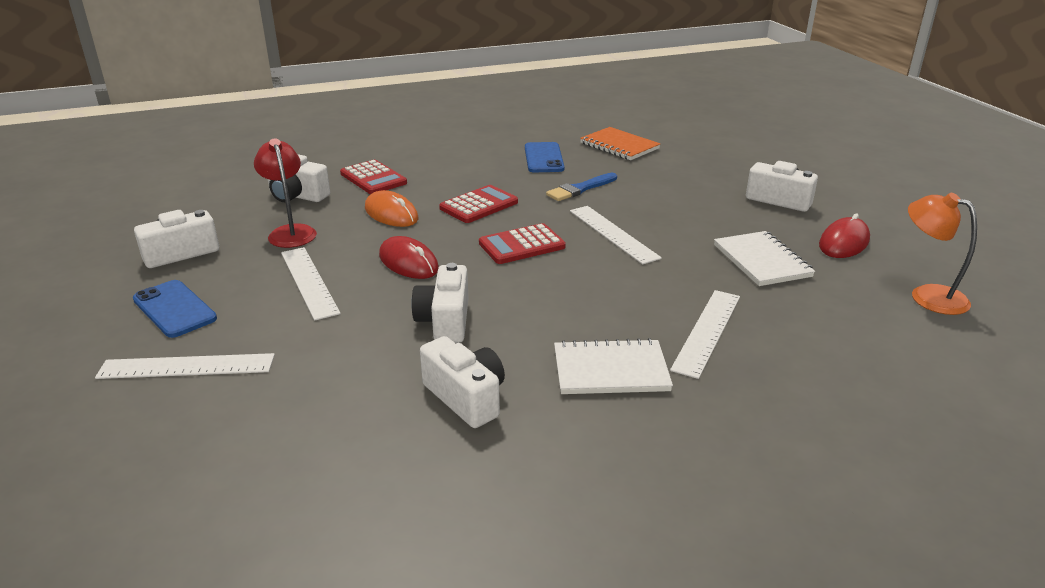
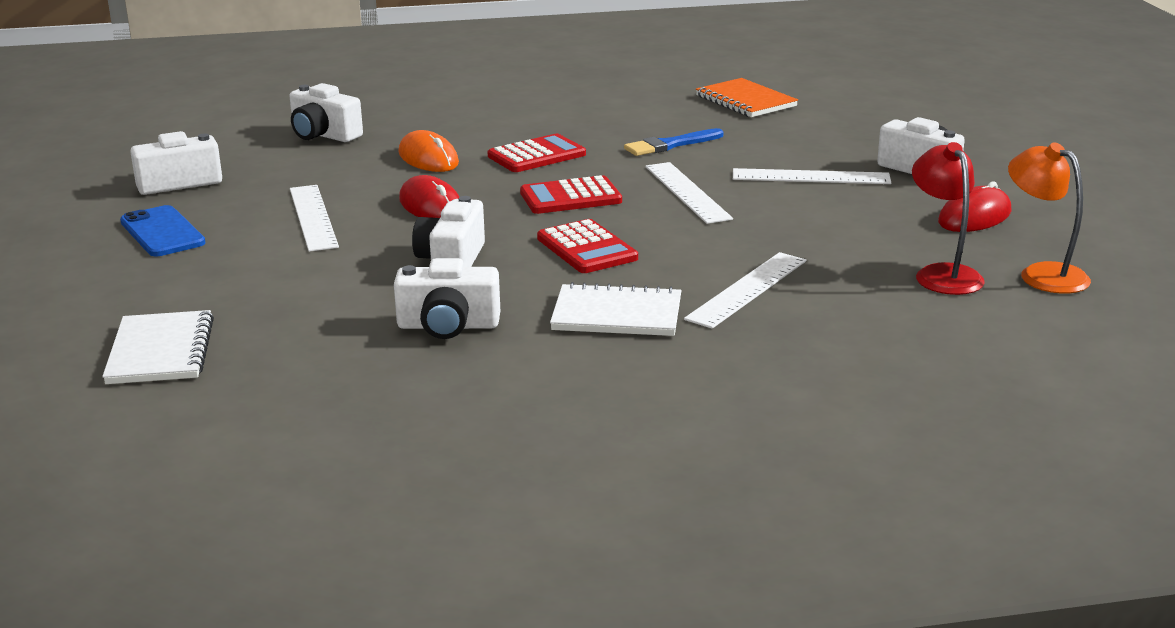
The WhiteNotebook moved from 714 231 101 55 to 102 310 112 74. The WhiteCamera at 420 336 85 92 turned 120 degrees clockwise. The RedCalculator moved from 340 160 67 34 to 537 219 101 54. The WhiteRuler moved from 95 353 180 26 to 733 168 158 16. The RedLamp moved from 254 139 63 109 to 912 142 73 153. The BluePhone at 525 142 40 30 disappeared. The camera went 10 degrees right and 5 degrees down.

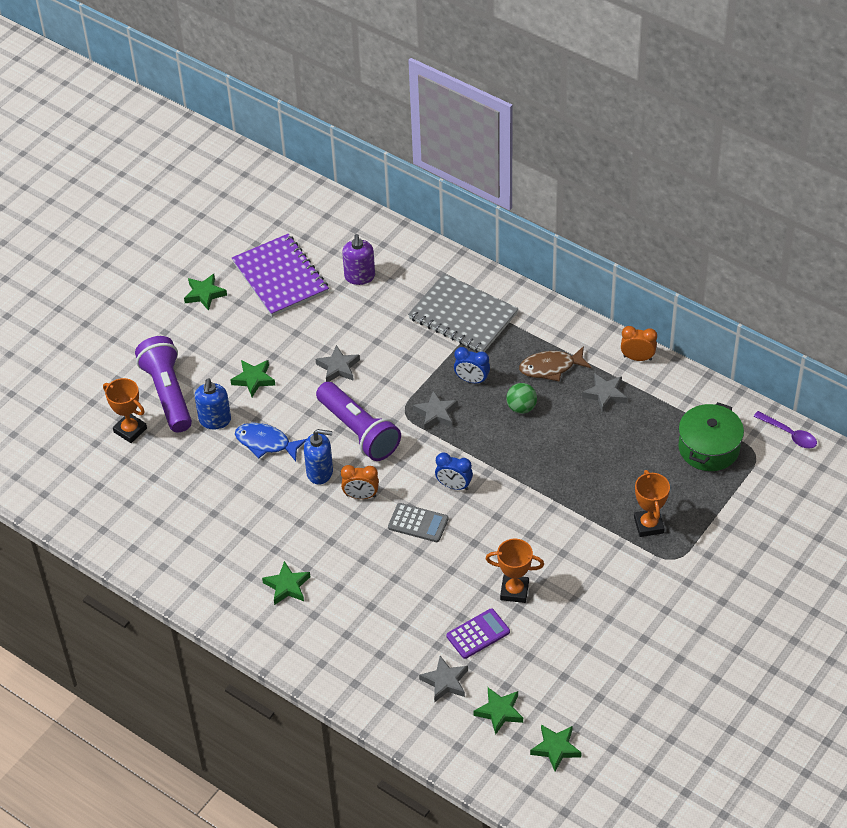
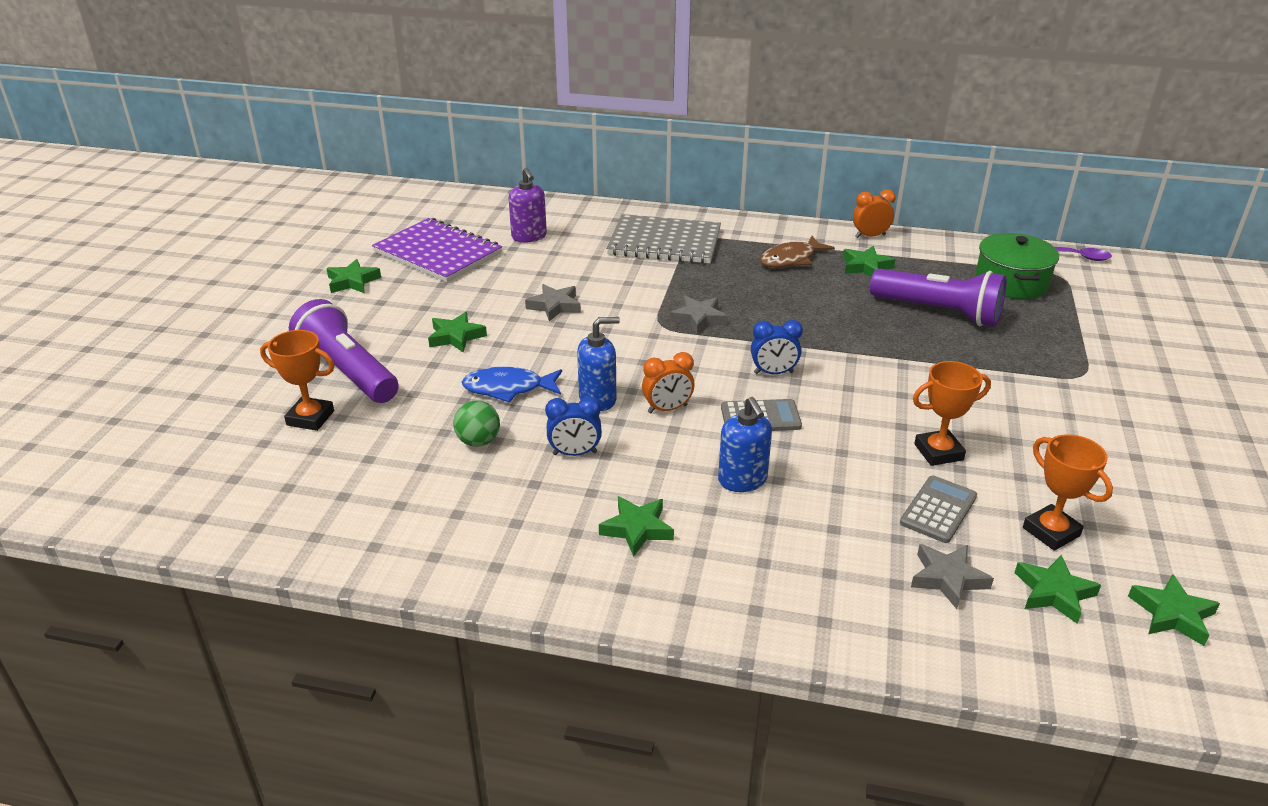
The GreenBall moved from 506 383 31 31 to 453 401 47 46. The BlueClock moved from 454 347 36 37 to 545 397 57 59. The BlueSoapDispenser moved from 195 378 36 51 to 718 397 54 95. The GreyStar at 582 373 45 40 became the GreenStar at 843 246 52 31. The PurpleFlashlight moved from 316 382 85 79 to 870 269 137 57. The PurpleCalculator at 447 608 63 51 became the GreyCalculator at 900 475 77 68. The OrangeTrophy moved from 634 470 36 67 to 1023 434 90 117. The camera went 25 degrees left and 15 degrees down.

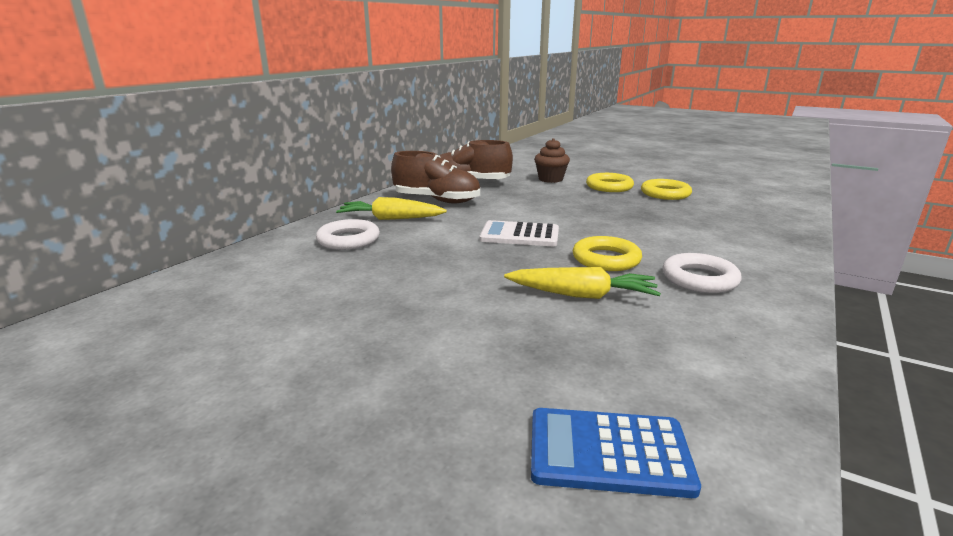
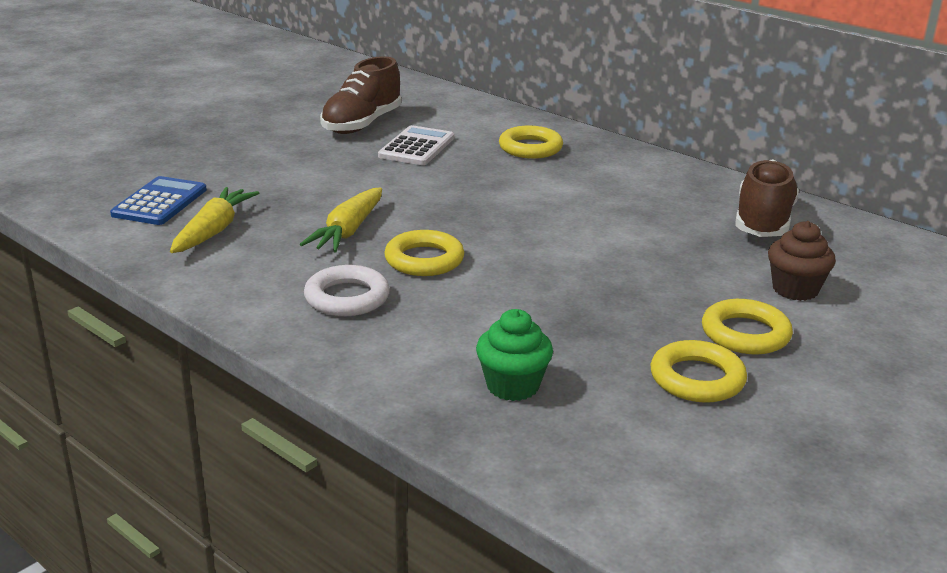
The YellowCarrot moved from 336 197 111 23 to 170 187 89 66. The BrownShoe moved from 391 151 89 53 to 320 56 82 78. The WhiteCalculator moved from 480 220 79 26 to 378 125 76 40. The GreenCupcake at 476 309 77 92 appeared. The WhiteRing at 316 219 64 31 became the YellowRing at 499 126 64 33. The camera went 100 degrees right and 5 degrees up.

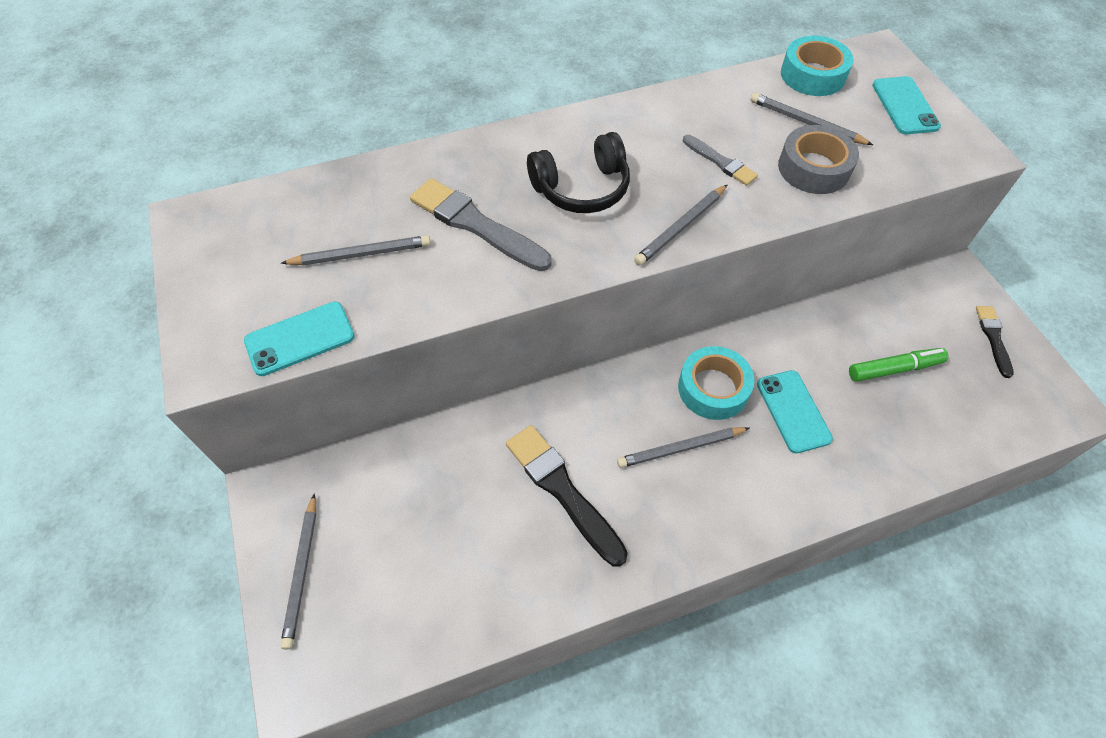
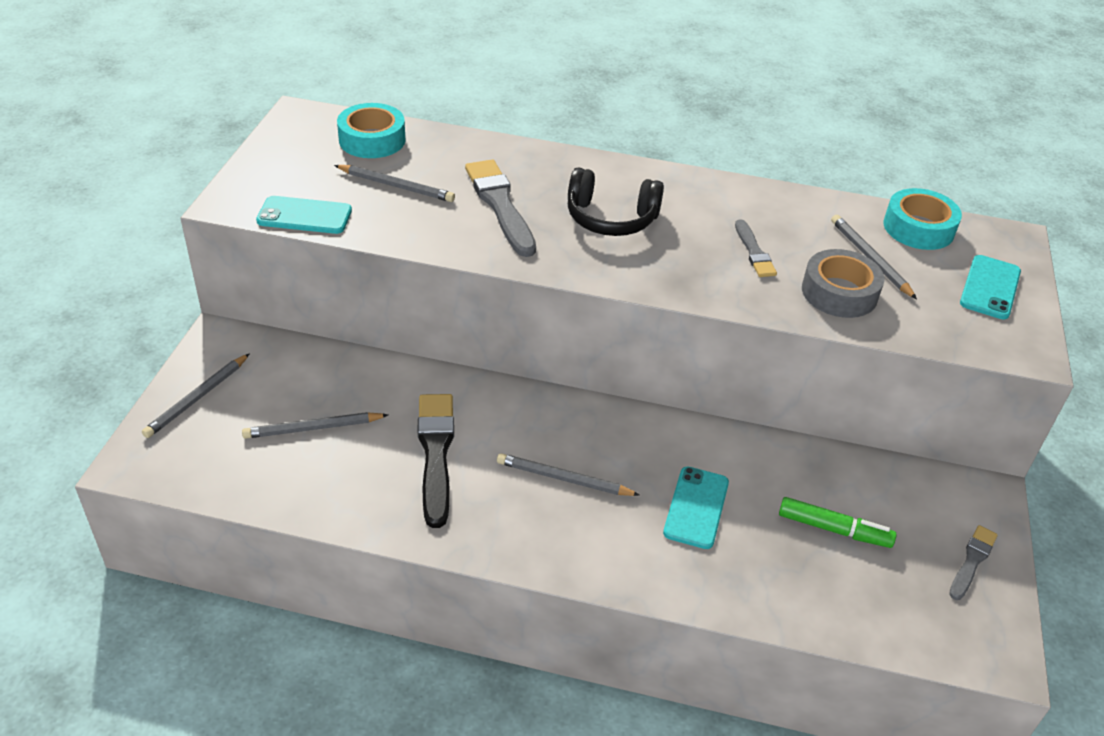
The GreyPencil moved from 634 184 94 82 to 242 412 146 27. The TurquoiseTape moved from 678 346 76 74 to 337 103 69 55. The BlackBrush at 976 306 38 72 became the GreyBrush at 949 525 49 75. The camera went 30 degrees right and 15 degrees down.

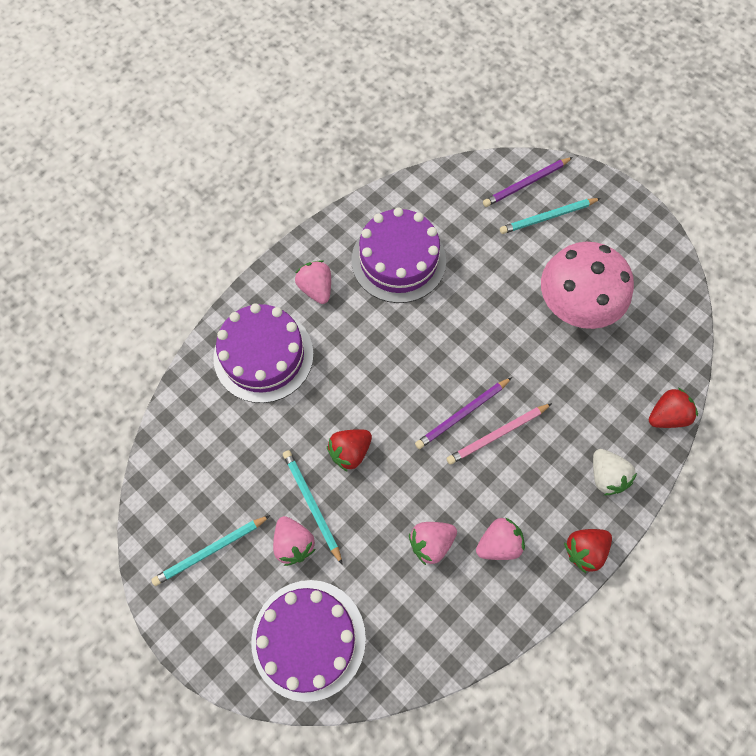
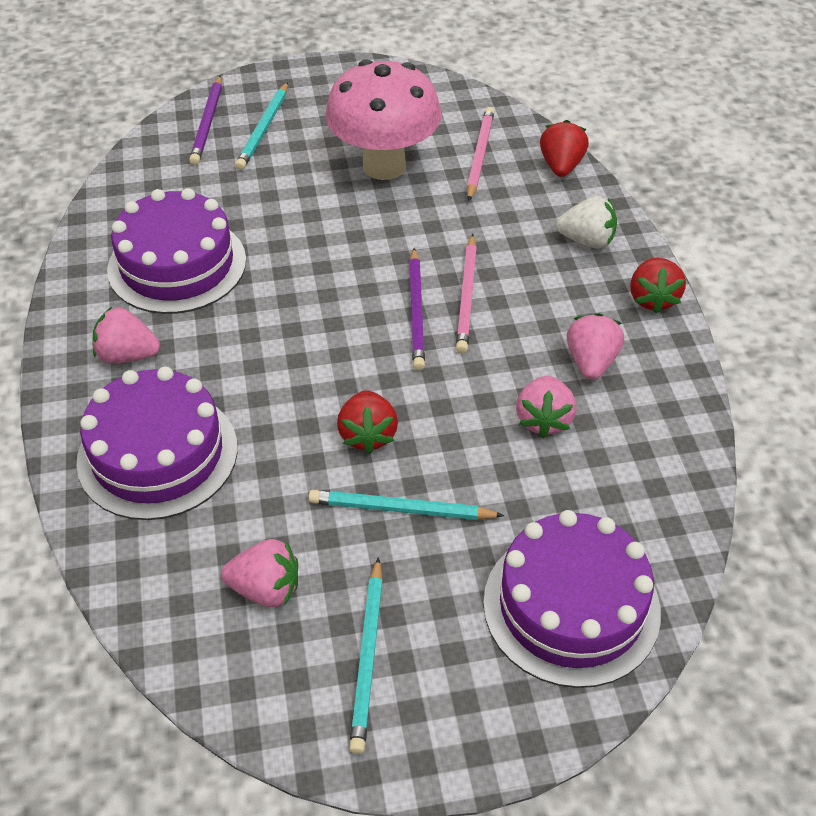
The PinkStrawberry moved from 273 516 43 50 to 221 539 77 68. The PinkPencil at 467 107 28 94 appeared. The camera went 55 degrees left and 20 degrees down.

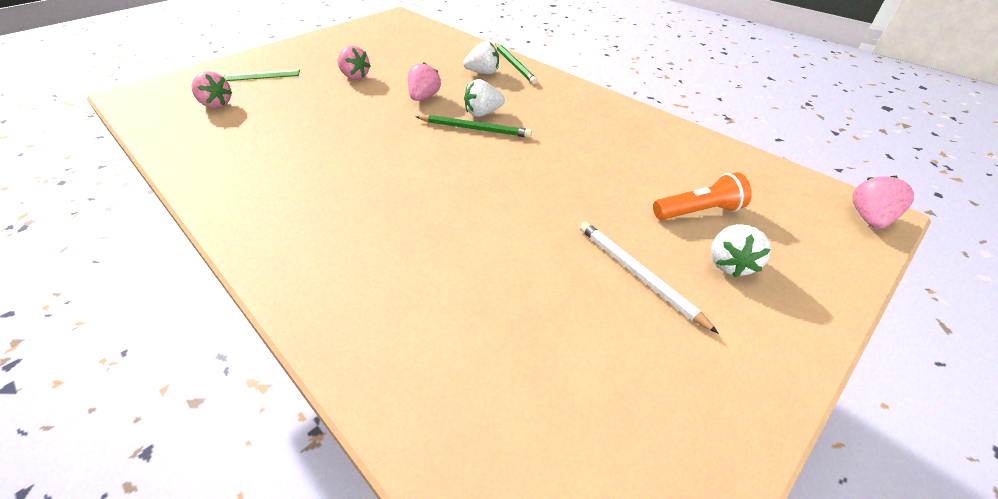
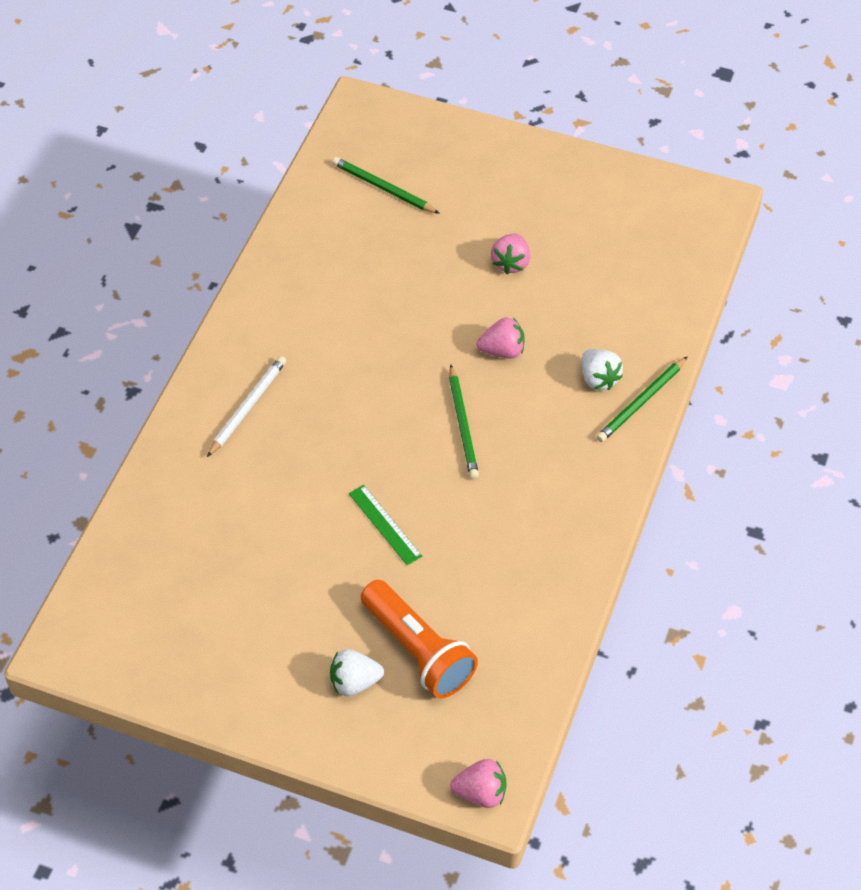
The WhitePencil moved from 580 222 139 112 to 207 356 79 101. The PinkStrawberry at 191 71 41 37 was replaced by the GreenPencil at 332 157 108 57. The GreenRuler moved from 224 70 76 11 to 349 485 73 80. The OrangeFlashlight at 653 172 99 48 changed to 1.56 times the size. The WhiteStrawberry at 464 79 41 38 disappeared. The camera went 65 degrees right and 10 degrees up.

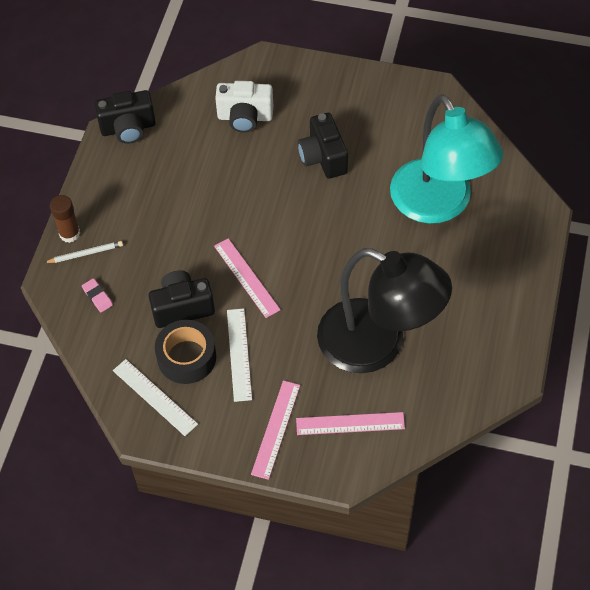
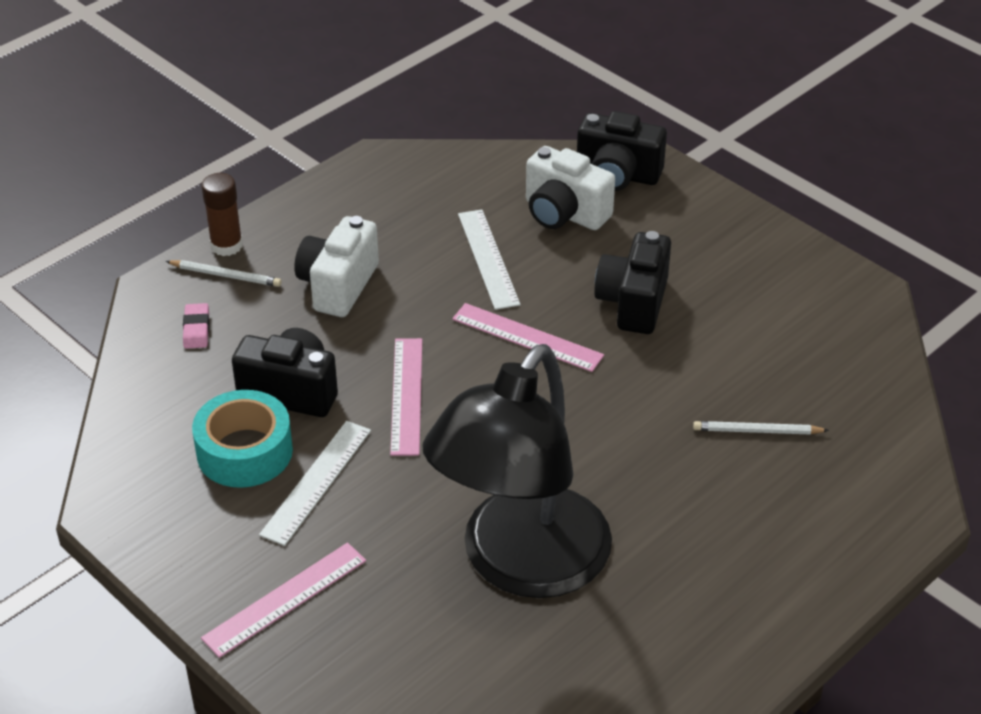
The BlackTape at 155 320 61 64 became the TurquoiseTape at 192 390 101 98. The WhiteCamera at 294 216 85 101 appeared. The BlackLamp at 317 248 135 125 turned 60 degrees clockwise. The PinkRuler moved from 296 412 109 23 to 452 303 152 69. The WhiteRuler moved from 113 359 85 77 to 458 209 62 101. The BlackCamera moved from 94 90 62 54 to 577 111 90 80. The TurquoiseLamp at 390 94 113 130 was replaced by the WhitePencil at 693 421 136 14. The camera went 30 degrees right and 15 degrees down.

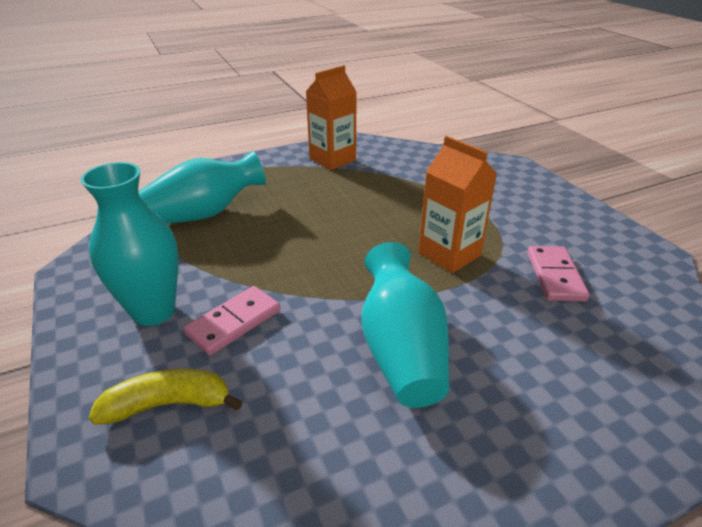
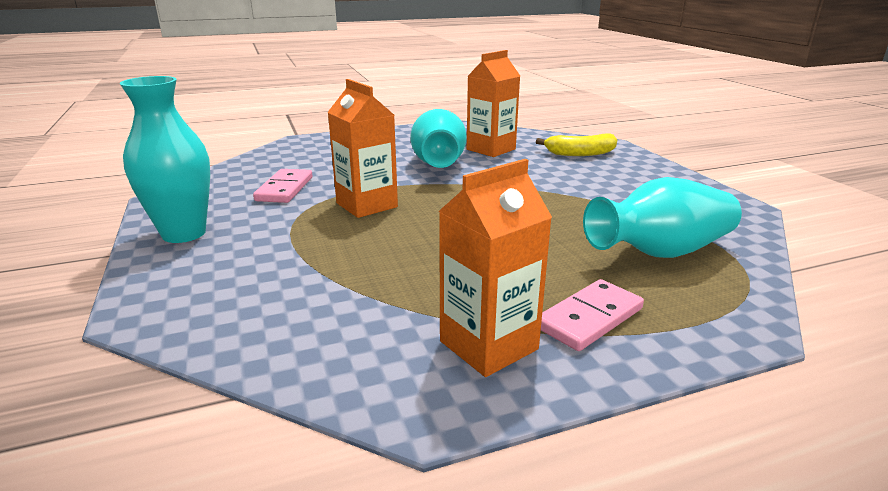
The TurquoiseVase moved from 80 162 99 164 to 120 76 90 167. The OrangeCarton at 467 50 53 107 appeared. The PinkDomino moved from 184 286 96 69 to 541 279 103 72. The camera went 175 degrees left and 10 degrees down.

